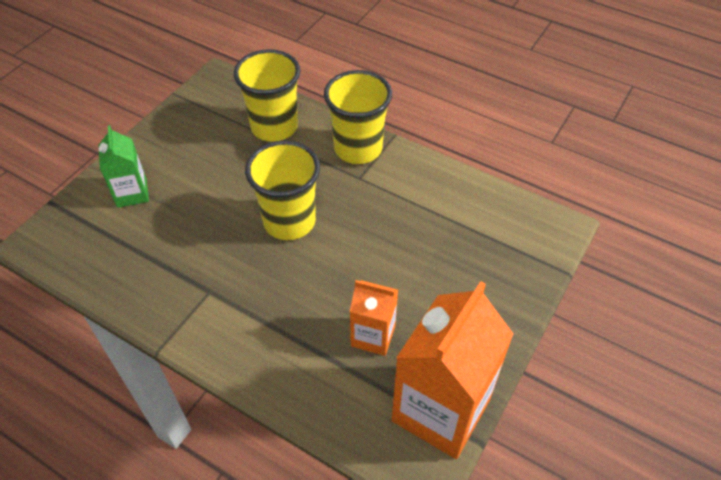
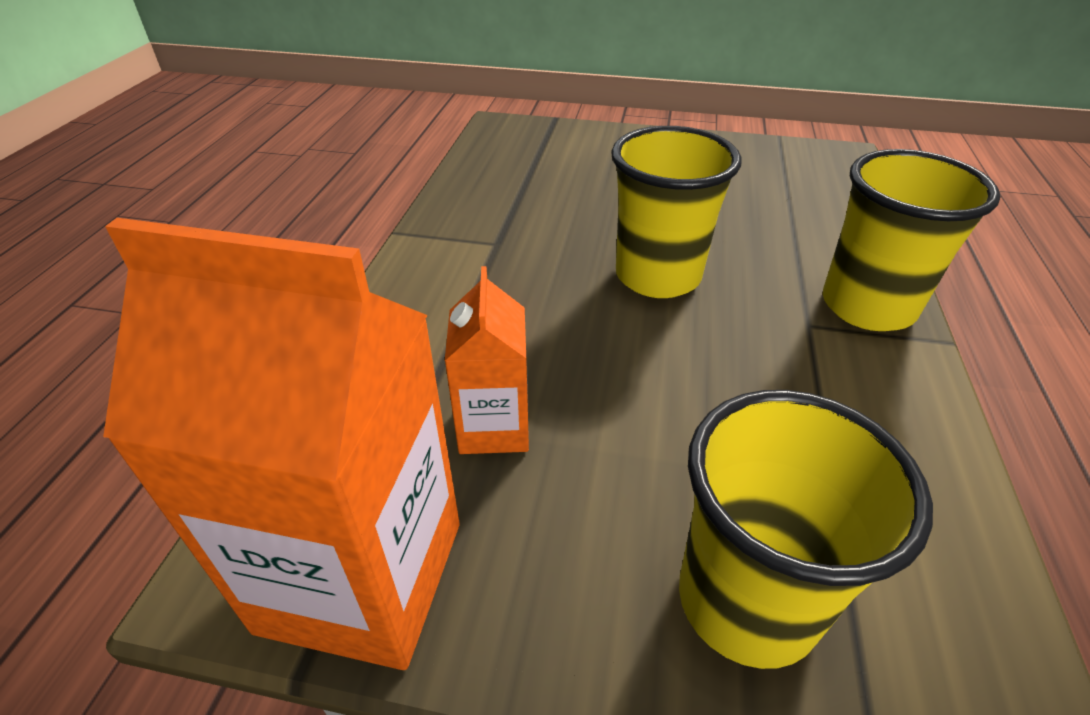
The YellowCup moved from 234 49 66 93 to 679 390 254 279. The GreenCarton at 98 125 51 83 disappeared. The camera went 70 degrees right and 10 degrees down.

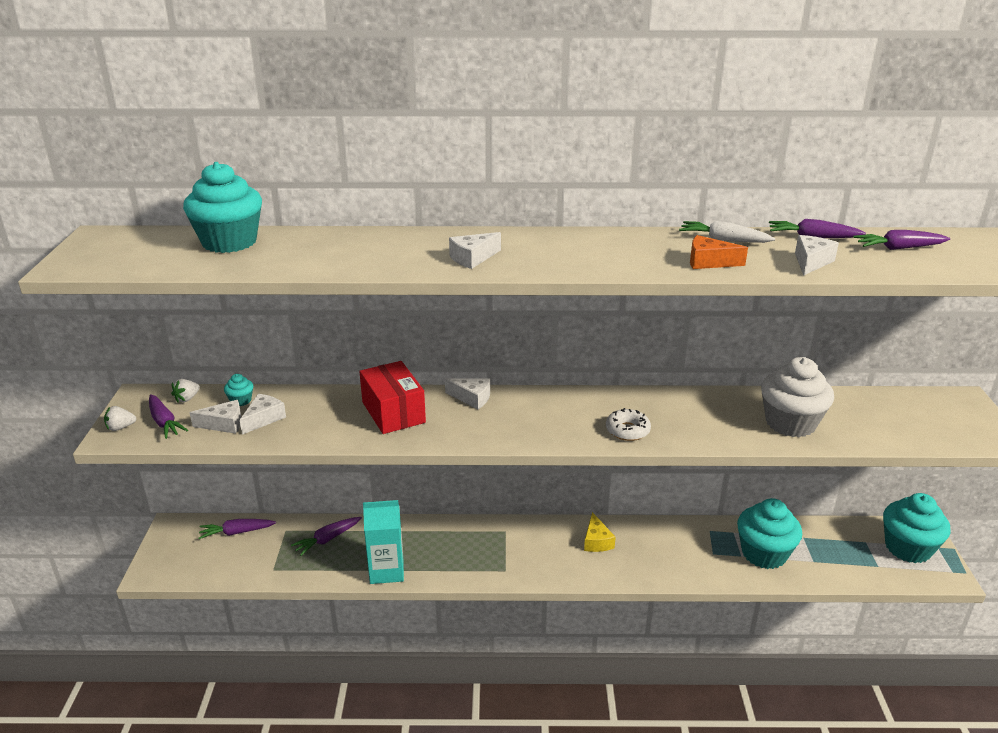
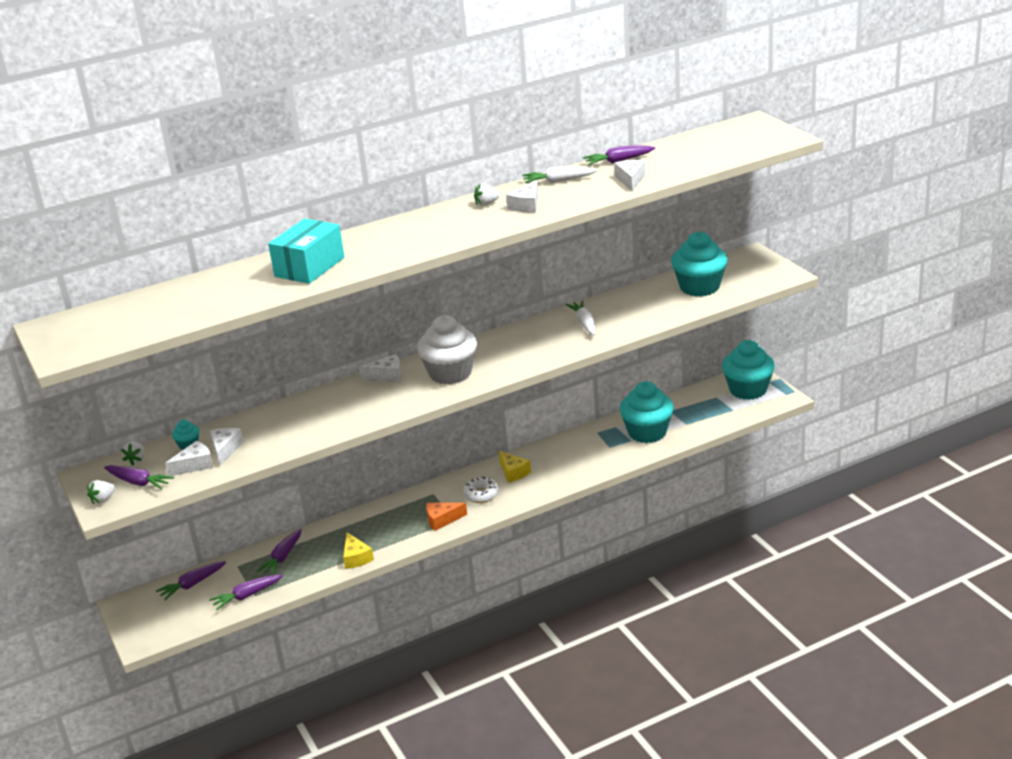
The PurpleCarrot moved from 853 230 97 20 to 209 575 74 35. The TurquoiseBox at 268 218 76 66 appeared. The TurquoiseCarton at 363 500 41 84 was replaced by the YellowCheese at 343 532 31 37. The WhiteCupcake moved from 761 357 73 80 to 417 315 60 69. The OrangeCheese moved from 690 235 58 34 to 426 503 41 28. The WhiteDonut moved from 606 408 45 33 to 463 477 36 26. The WhiteStrawberry at 474 184 26 22 appeared. The WhiteCheese moved from 449 232 52 37 to 506 180 32 32. The WhiteCarrot at 566 301 30 35 appeared. The TurquoiseCupcake moved from 183 162 79 91 to 671 232 57 64. The RedBox at 359 361 67 73 disappeared. The camera went 25 degrees left and 0 degrees up.

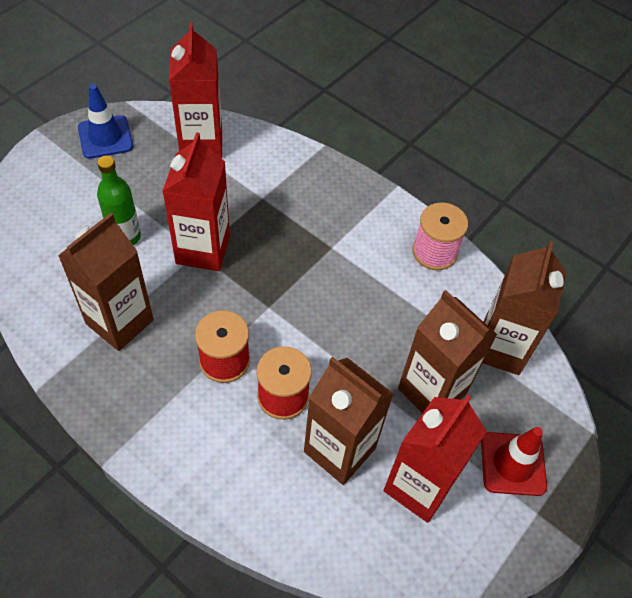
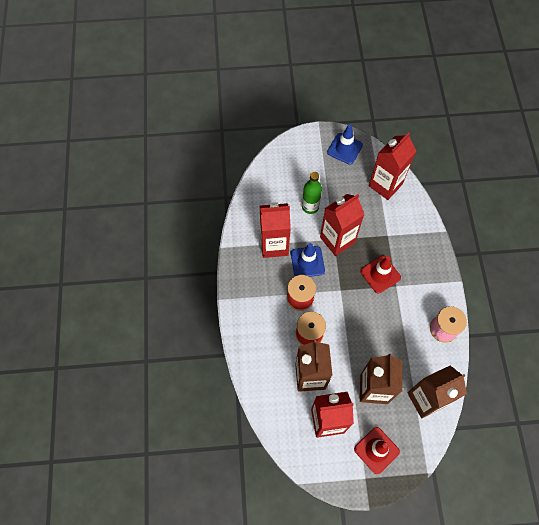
The BrownCarton at 58 213 96 138 became the RedCarton at 260 202 31 56. The BlueTrafficCone at 291 243 34 34 appeared. The RedTrafficCone at 360 256 41 37 appeared. The camera went 50 degrees right and 10 degrees up.

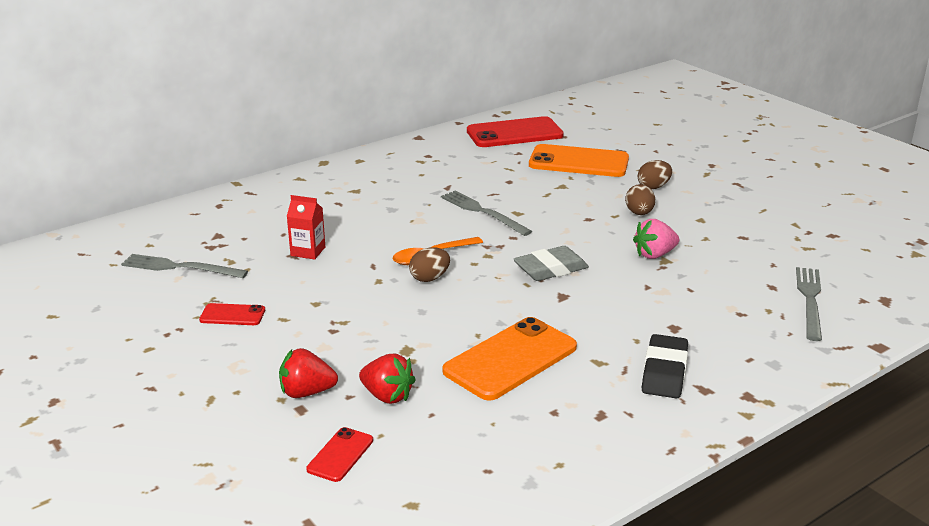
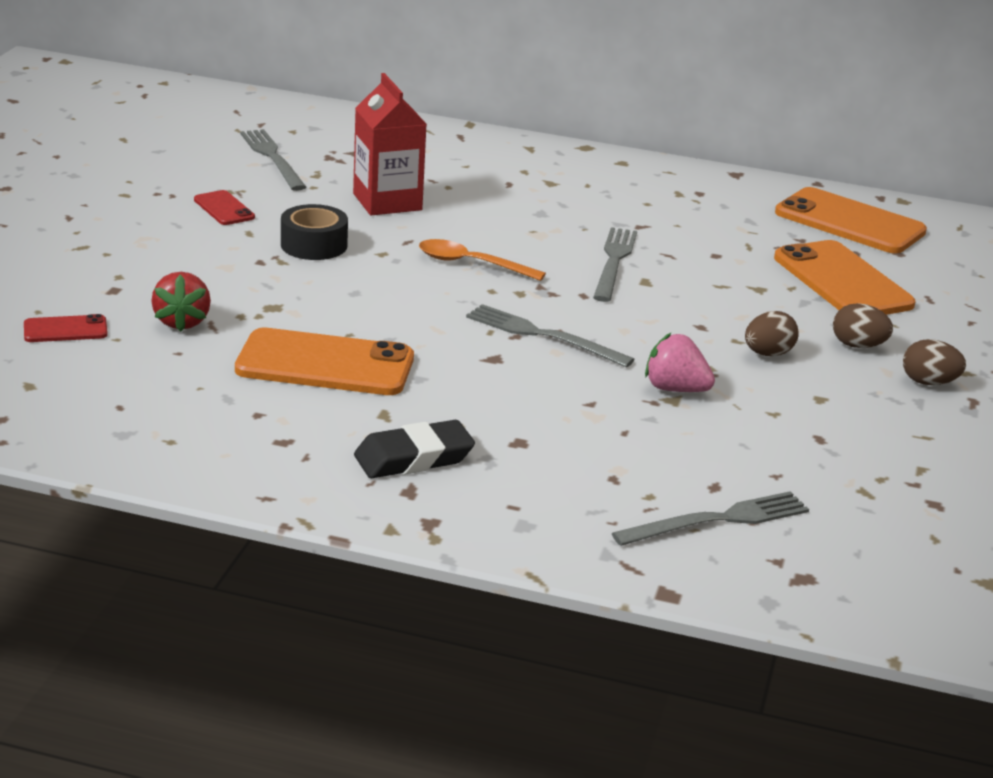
The BlackTape at 281 204 67 56 appeared. The RedCarton at 287 195 38 65 changed to 1.65 times the size. The GreyEraser at 513 246 76 35 was replaced by the GreyFork at 466 304 169 63. The RedPhone at 467 116 97 31 became the OrangePhone at 775 187 152 66. The BrownEgg moved from 409 248 41 34 to 903 339 63 46. The RedStrawberry at 279 348 59 50 disappeared. The camera went 50 degrees right and 0 degrees up.

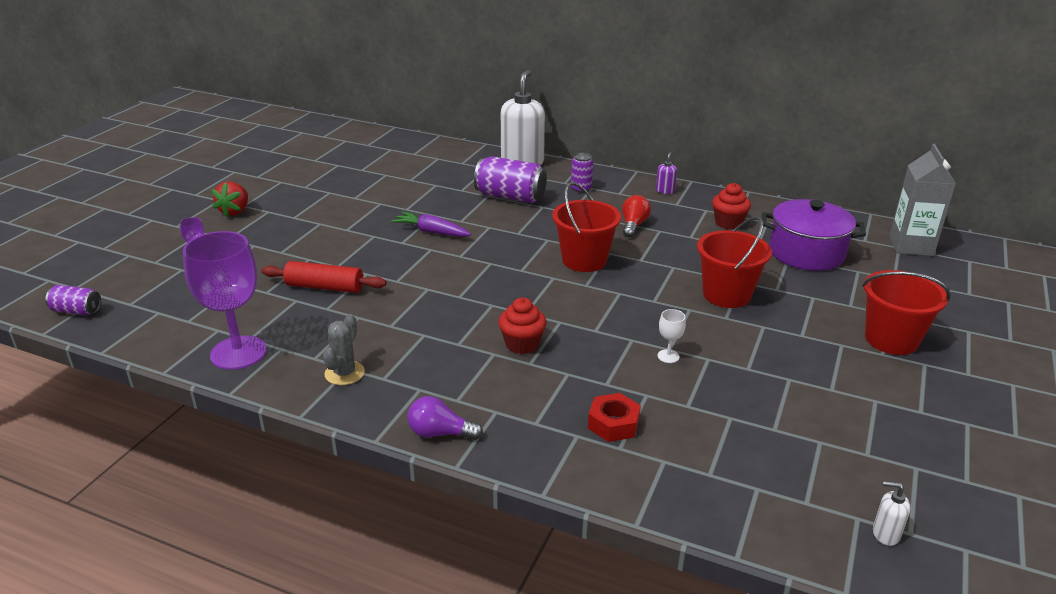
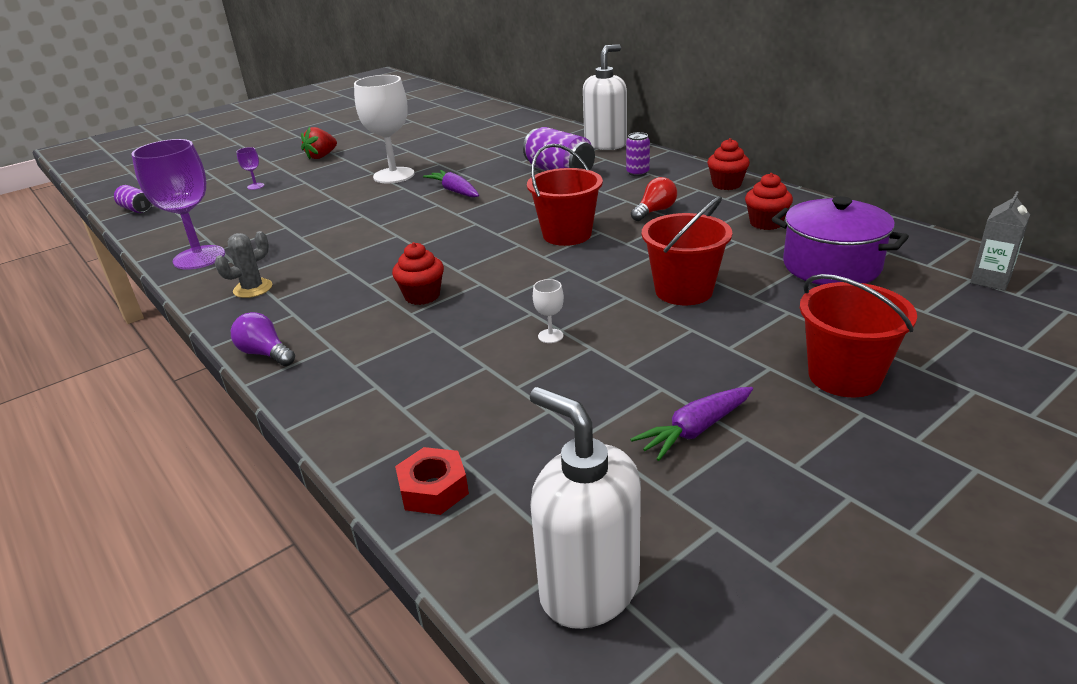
The WhiteGoblet at 354 75 61 109 appeared. The RedNut moved from 588 393 53 49 to 395 447 74 68. The WhiteSoapDispenser at 873 481 38 65 changed to 2.40 times the size. The PurpleCarrot at 630 387 123 74 appeared. The PurpleSoapDispenser at 656 152 21 42 was replaced by the RedCupcake at 707 138 43 52. The GreyCarton at 889 144 67 112 changed to 0.64 times the size. The RedRollingPin at 262 261 124 32 disappeared. The camera went 30 degrees right and 0 degrees up.

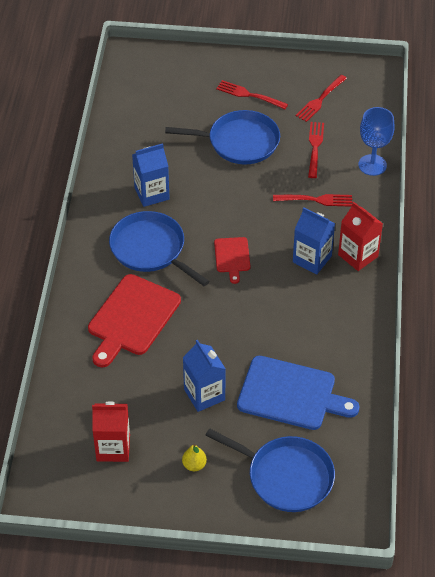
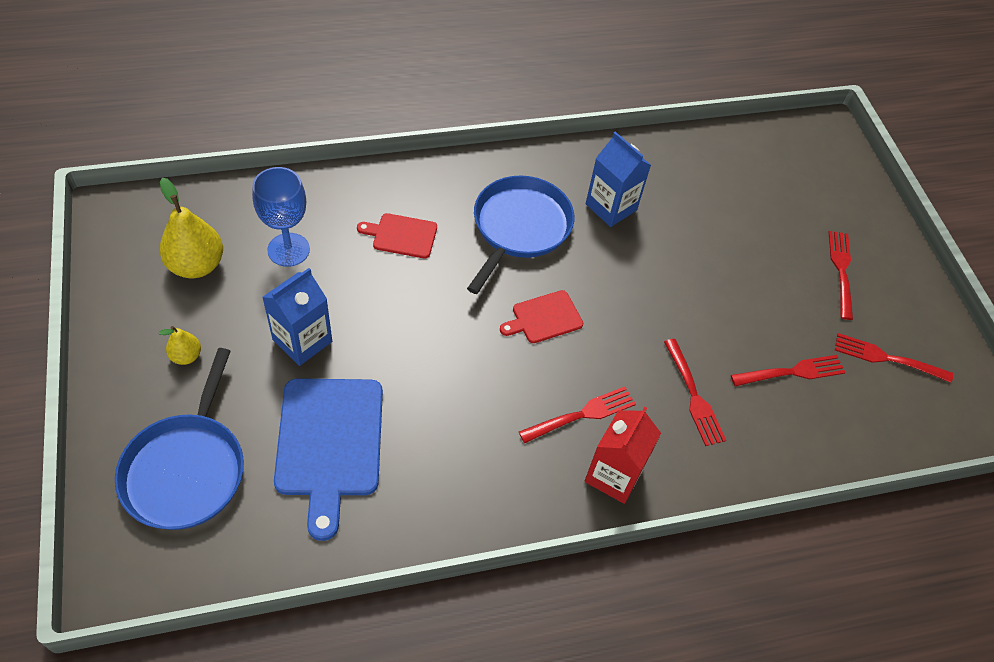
The RedCarton at 92 401 38 61 was replaced by the YellowPear at 160 178 63 100. The BlueGoblet moved from 358 107 36 69 to 252 167 58 100. The RedCuttingBoard at 88 274 93 93 changed to 0.53 times the size. The BlueCarton at 293 207 42 67 was replaced by the RedFork at 519 387 117 56. The BluePan at 165 110 115 54 disappeared. The camera went 65 degrees right and 5 degrees up.

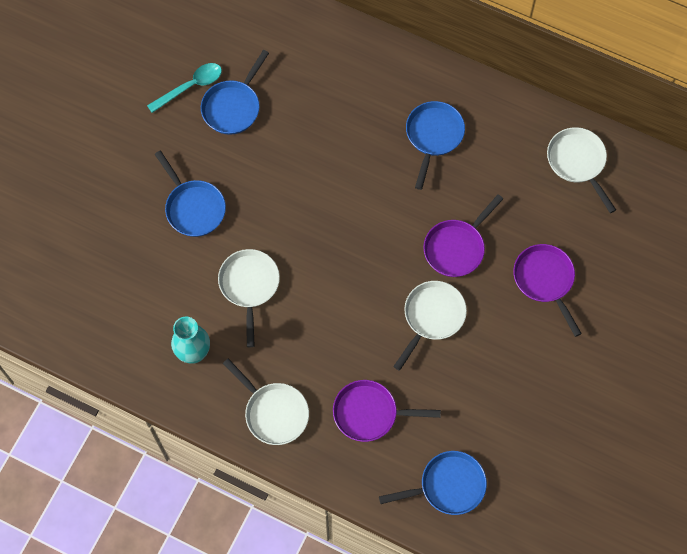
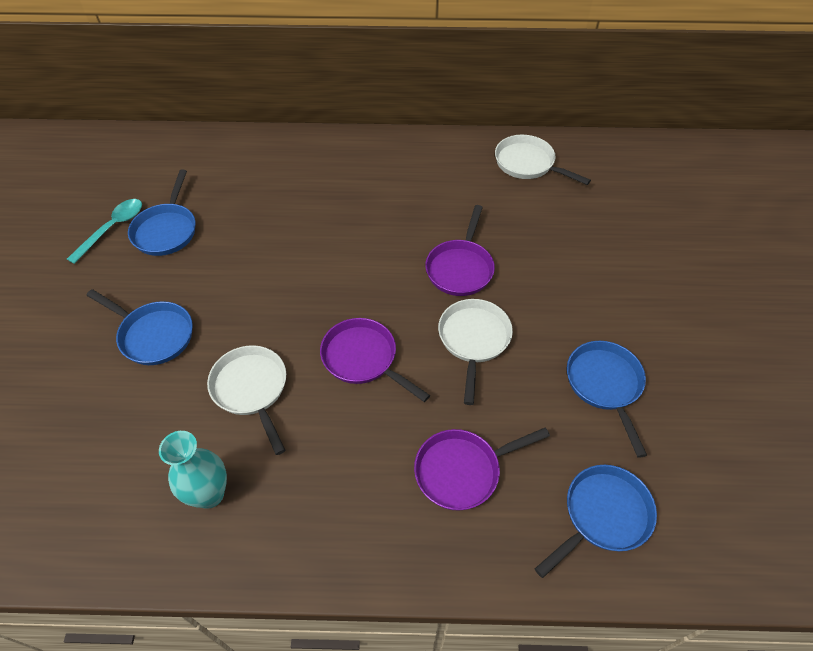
The PurplePan moved from 513 244 69 93 to 320 318 110 84. The BluePan moved from 406 101 59 89 to 567 341 80 117. The WhitePan at 223 359 86 86 disappeared. The camera went 25 degrees left and 15 degrees down.

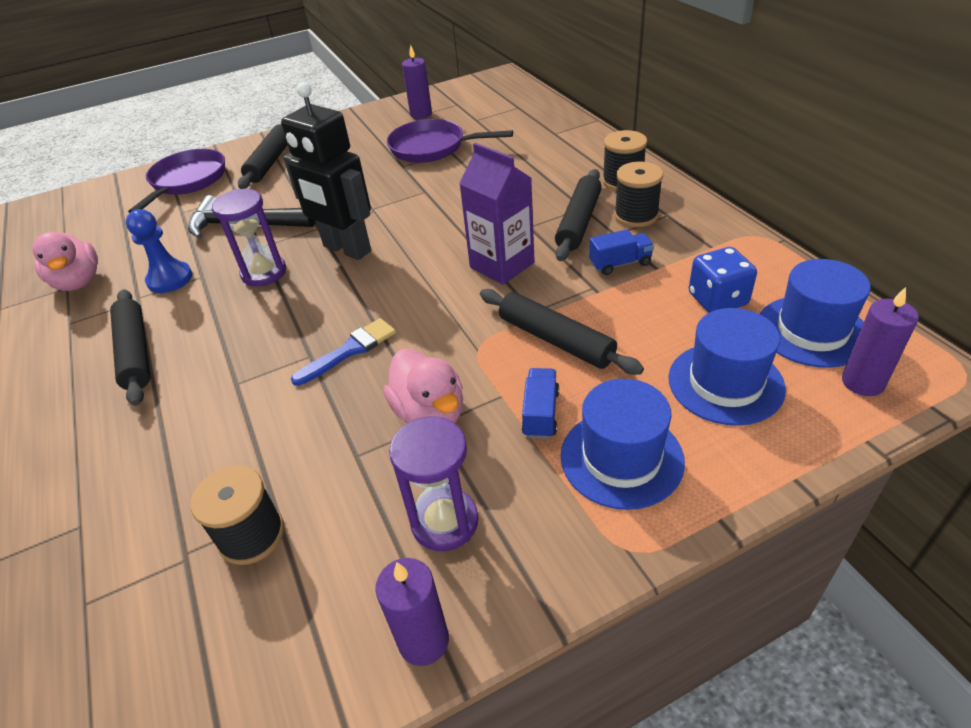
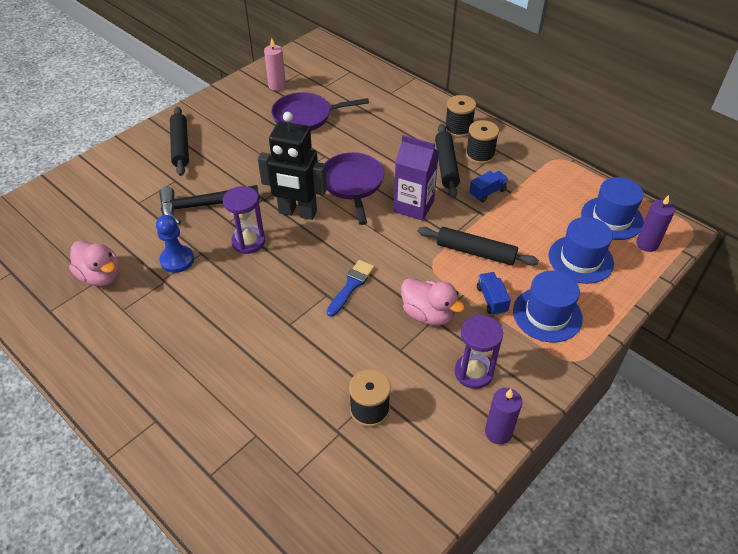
The PurpleCandle at 402 44 30 75 became the PinkCandle at 264 38 22 53. The PurplePan moved from 128 149 97 64 to 324 152 60 73. The BlackRollingPin at 110 289 40 117 disappeared. The BlueDice at 689 247 68 66 disappeared. The camera went 25 degrees left and 5 degrees up.

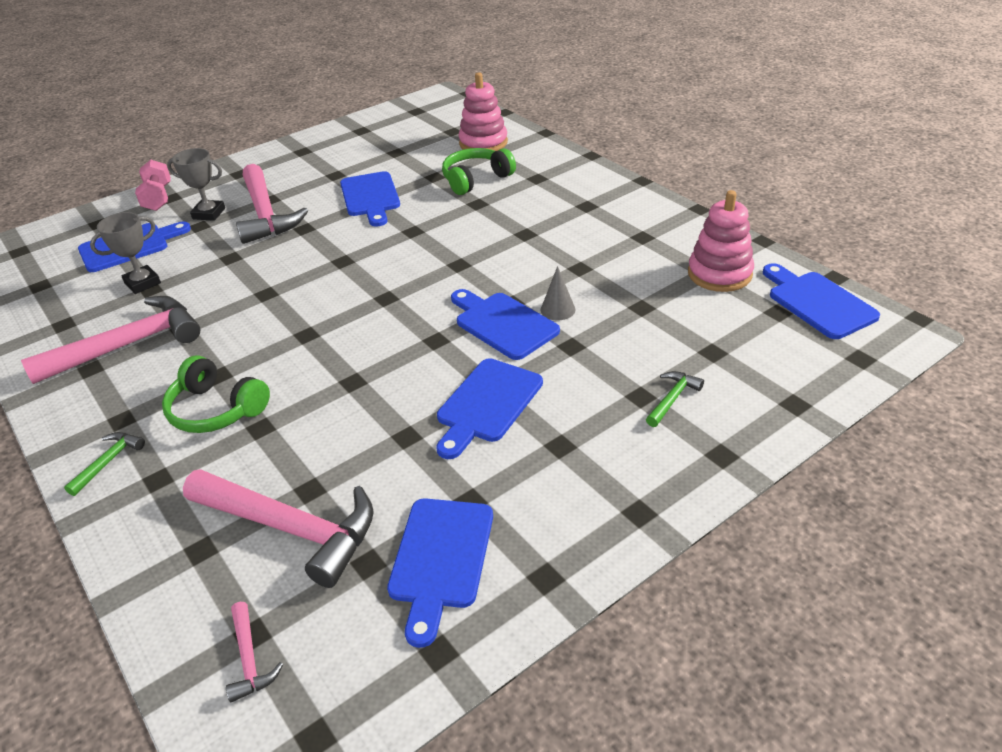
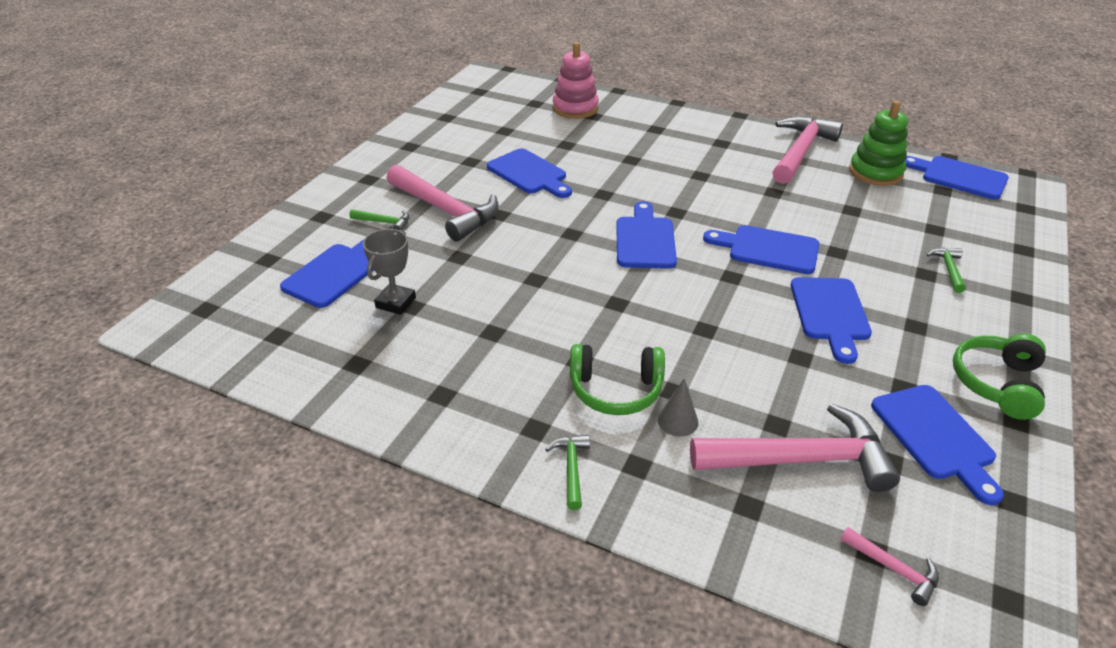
The GreyTrophy at 167 148 58 73 was replaced by the GreenHammer at 349 209 60 21. The BlueCuttingBoard at 616 201 61 68 appeared. The GreyCone moved from 541 266 34 54 to 658 378 40 59. The PinkHammer moved from 21 296 180 88 to 773 116 70 68. The PinkStackingToy at 688 190 66 102 became the GreenStackingToy at 849 101 59 85. The GreenHeadphones moved from 442 148 74 47 to 953 333 93 87. The PinkDumbbell at 135 160 36 51 disappeared. The camera went 30 degrees left and 0 degrees up.

